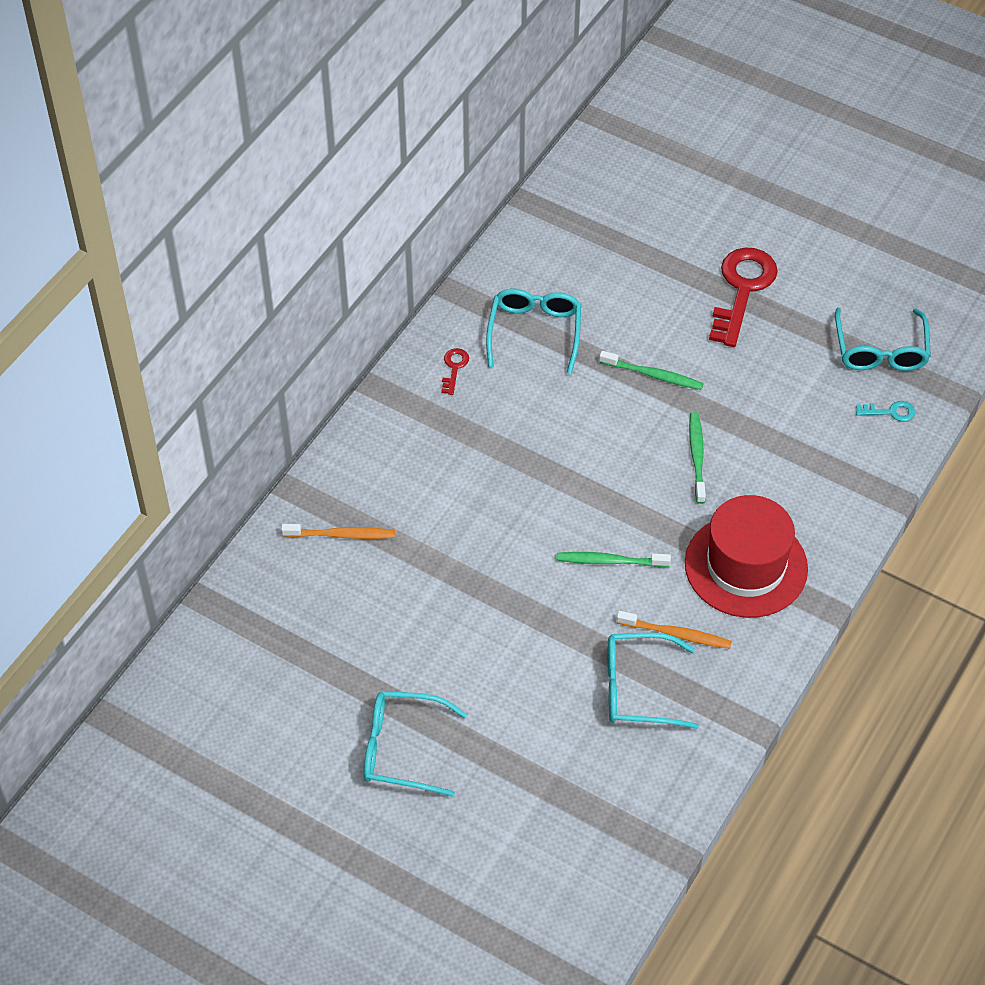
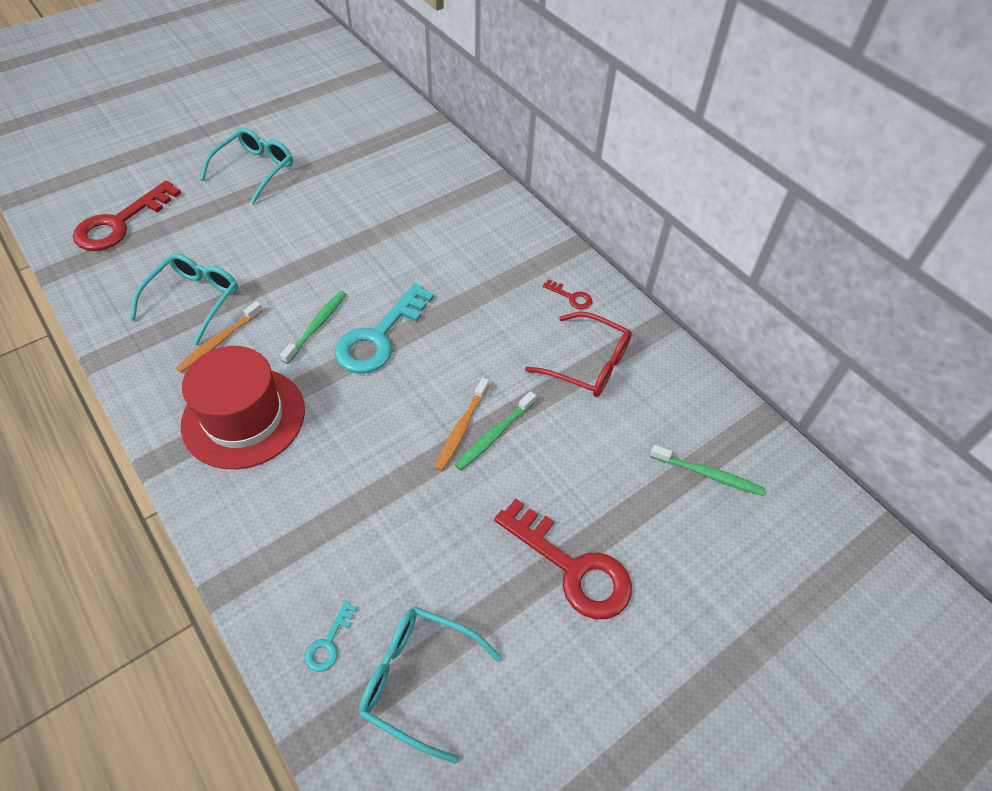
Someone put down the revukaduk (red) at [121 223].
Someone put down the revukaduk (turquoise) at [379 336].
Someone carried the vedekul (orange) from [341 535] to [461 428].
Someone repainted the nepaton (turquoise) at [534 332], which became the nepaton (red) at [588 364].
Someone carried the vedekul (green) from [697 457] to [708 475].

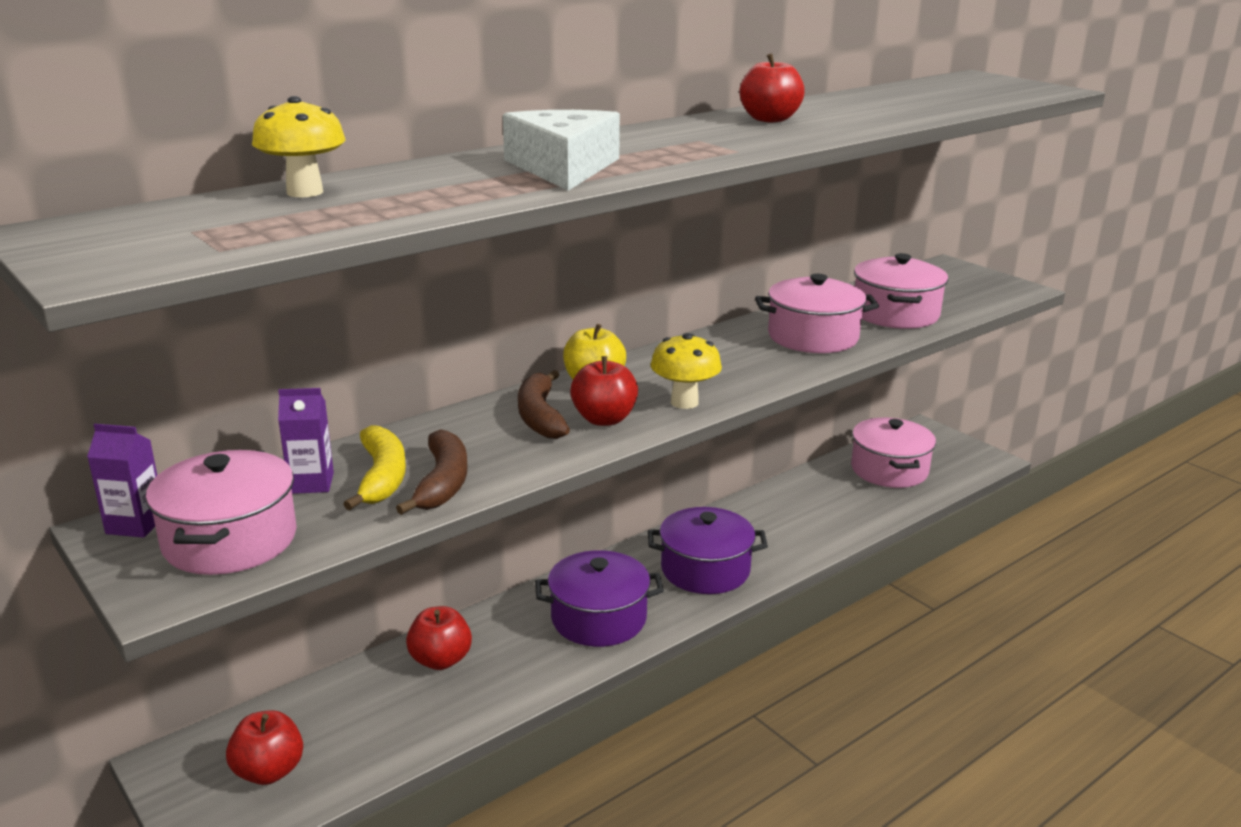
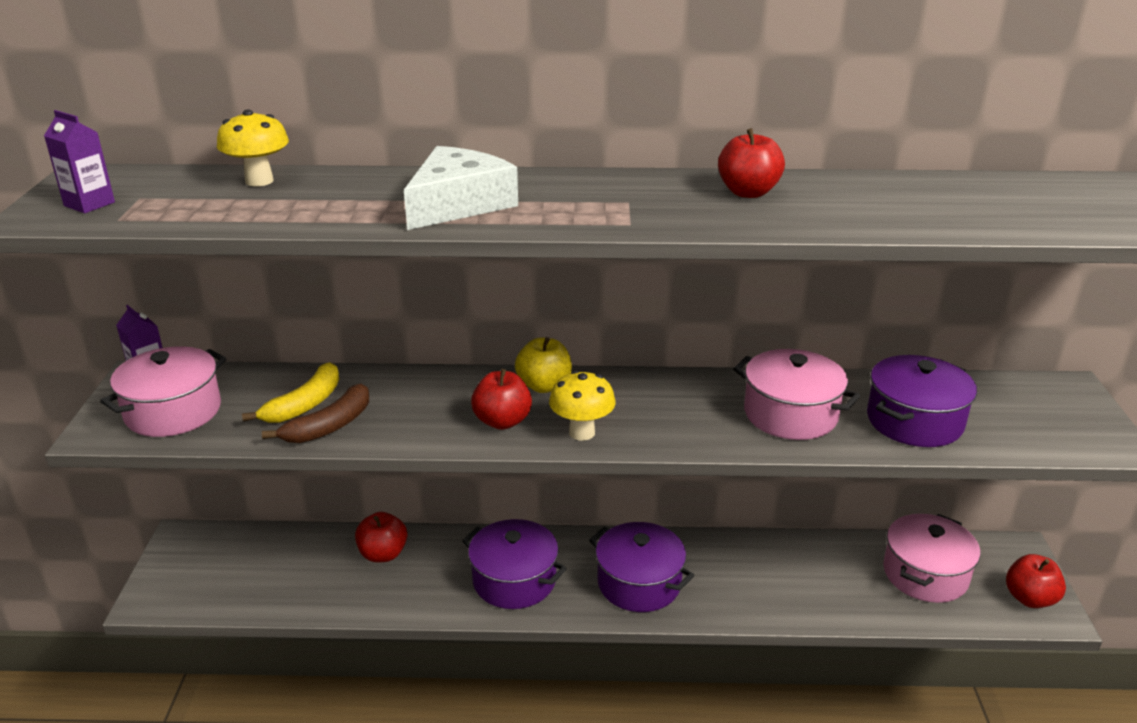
Someone carried the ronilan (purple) from [311 483] to [89 204].
Someone repainted the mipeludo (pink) at [895 314], which became the mipeludo (purple) at [914 421].
Someone carried the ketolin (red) from [269 771] to [1029 598].
Someone took away the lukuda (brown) at [540 416].

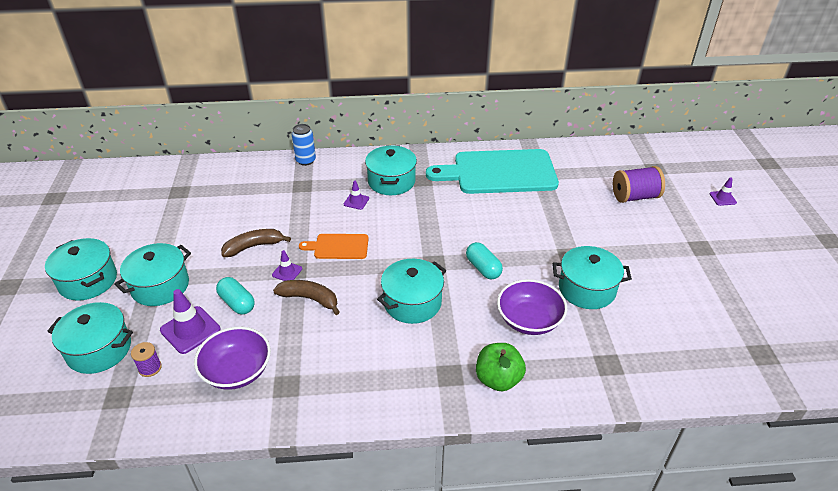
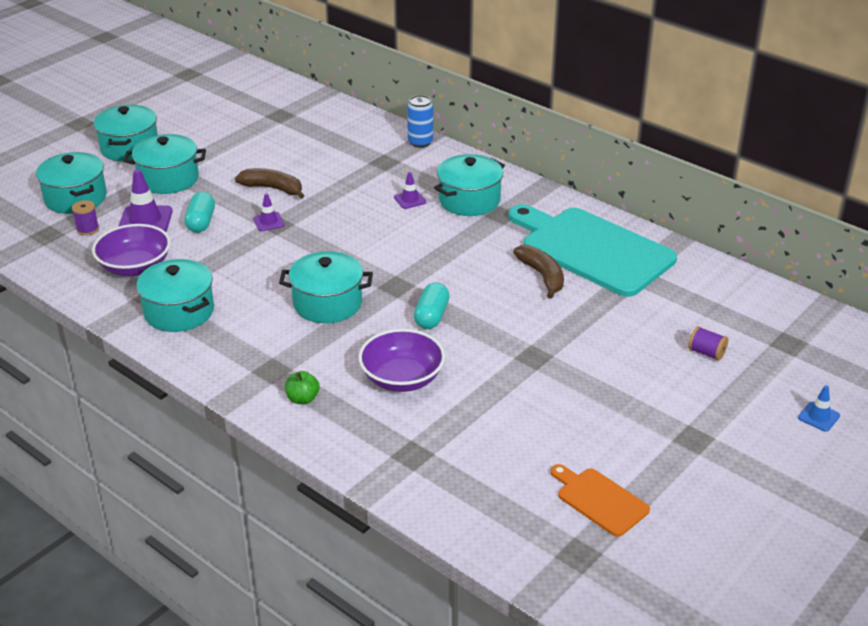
Someone carried the mipeludo (turquoise) from [586 289] to [179 312].
Someone scaled the ketolin (green) at [498 379] by 0.60.
Someone carried the lukuda (brown) from [310 299] to [542 276].
Someone carried the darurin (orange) from [338 246] to [599 500].
Someone scaled the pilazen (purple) at [634 197] by 0.54.
Someone repainted the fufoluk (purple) at [722 198], which became the fufoluk (blue) at [818 417].

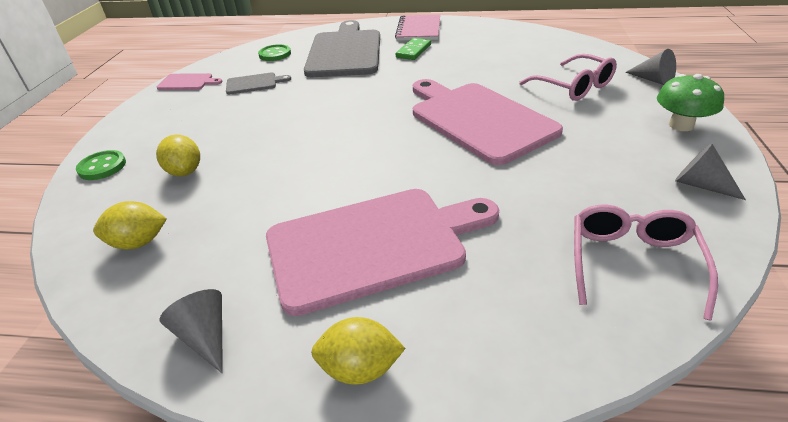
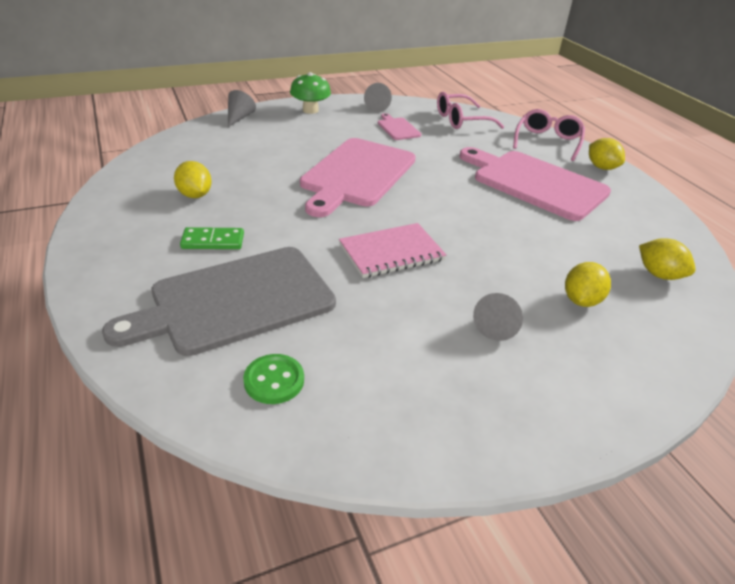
Someone put down the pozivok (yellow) at [195 195].
Someone carried the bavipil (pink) from [419 29] to [391 252].
Someone carried the darurin (pink) from [187 82] to [397 128].
Someone carried the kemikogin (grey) from [205 337] to [497 325].
Someone carried the nepaton (pink) from [574 87] to [547 141].
Someone took away the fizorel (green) at [102 167].
Someone took away the darurin (grey) at [254 83].

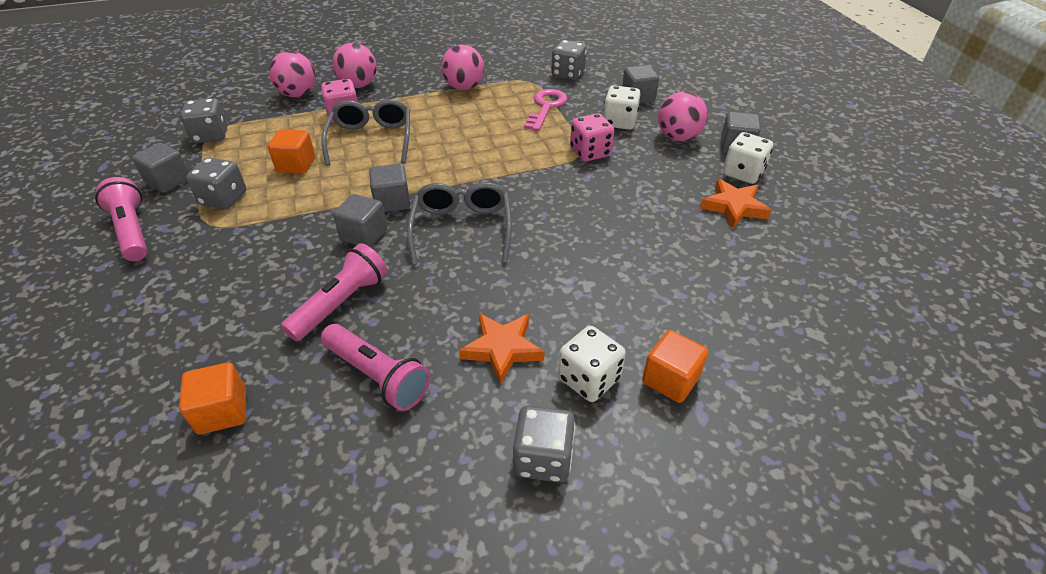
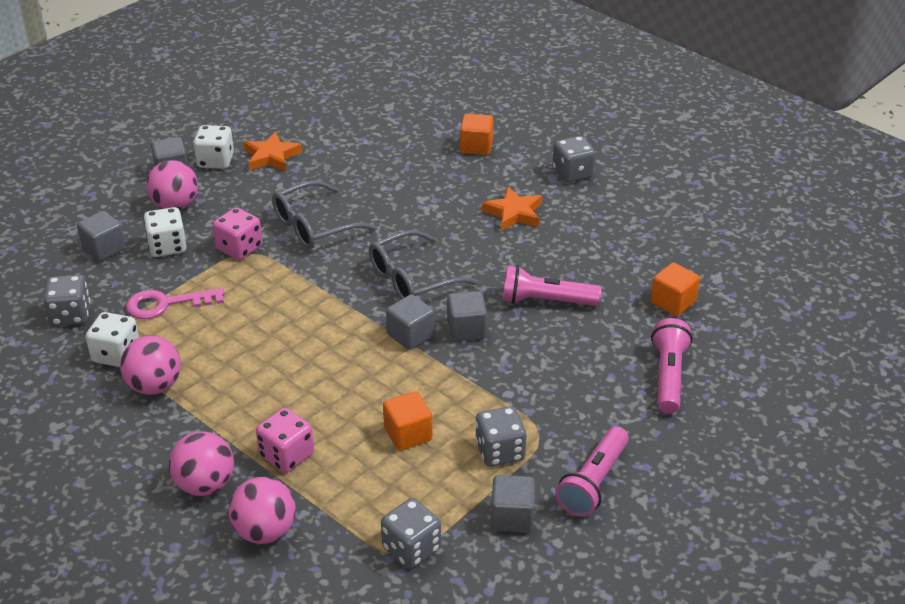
Someone carried the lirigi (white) from [589 379] to [116 354].
Someone carried the nepaton (grey) from [371 139] to [314 226].
Someone carried the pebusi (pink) from [377 376] to [668 376].

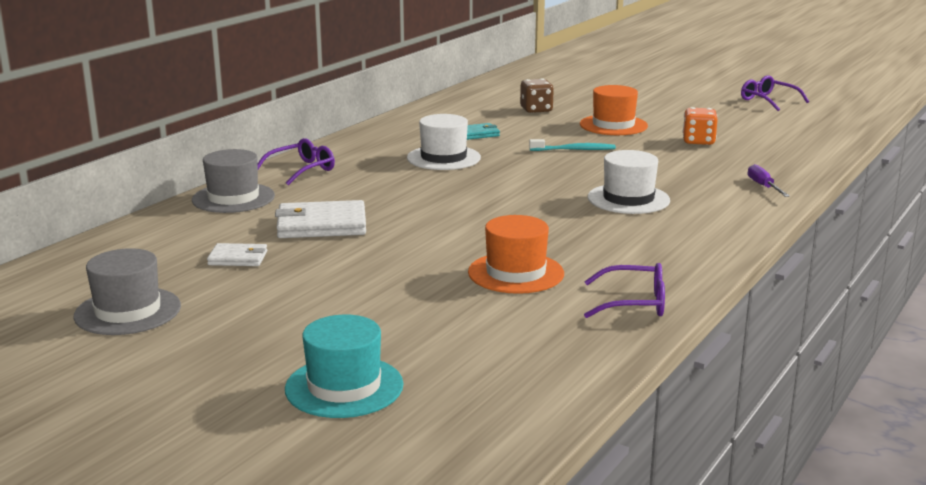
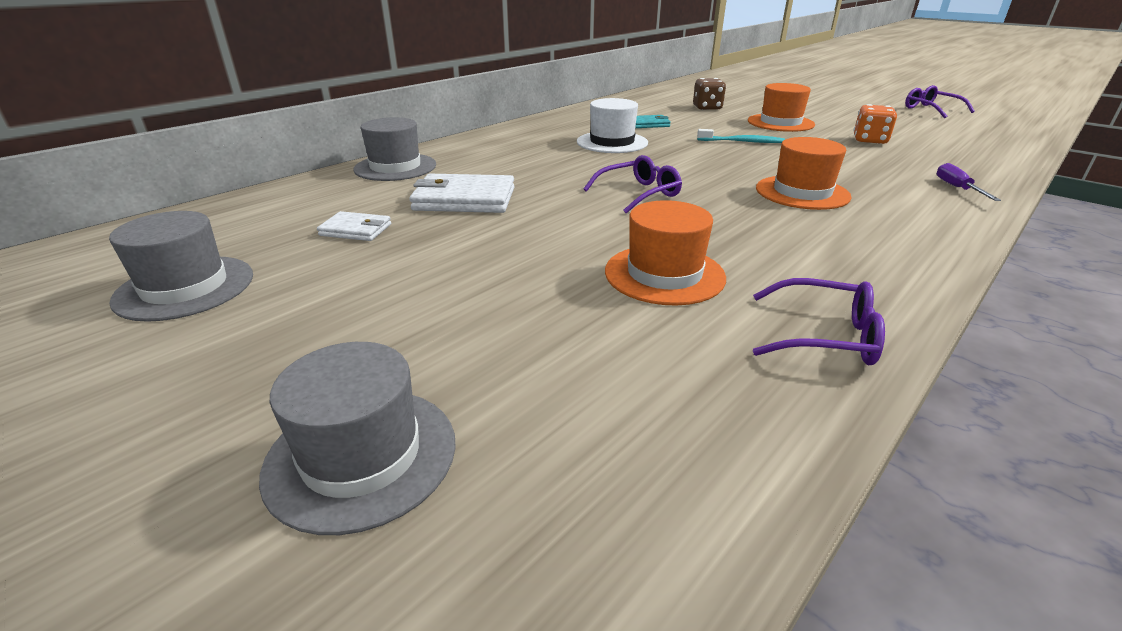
Someone repainted the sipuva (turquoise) at [344 387], which became the sipuva (grey) at [361 456].
Someone carried the nepaton (purple) from [302 170] to [638 193].
Someone repainted the sipuva (white) at [628 199], which became the sipuva (orange) at [802 192].

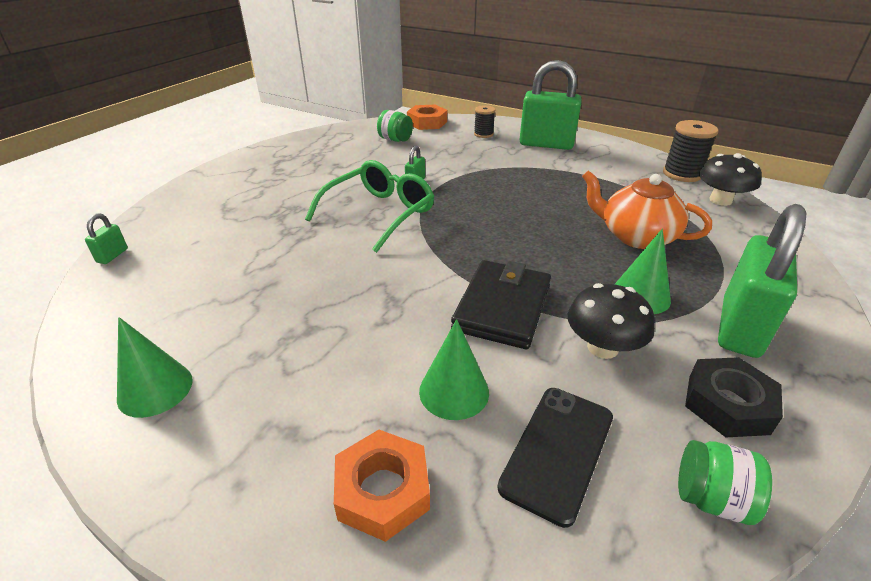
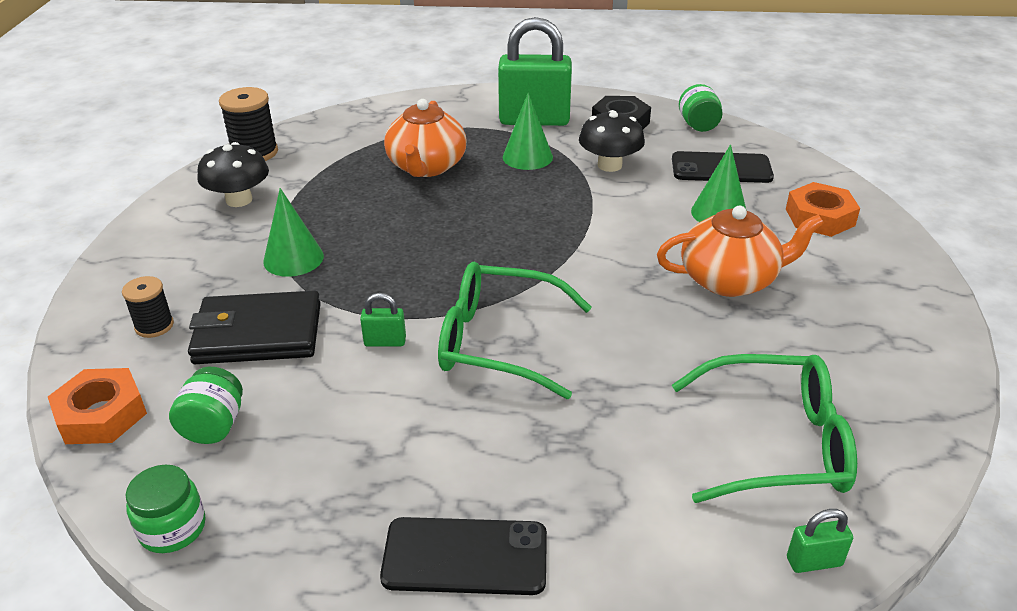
Someone put down the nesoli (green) at [172 528].
Someone carried the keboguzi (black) from [502 307] to [258 334].
Someone carried the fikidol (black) from [720 200] to [239 200].
Someone carried the kemikogin (green) from [155 389] to [293 258].
Someone put down the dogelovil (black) at [465 557].
Someone put down the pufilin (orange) at [730 280].
Someone put down the nepaton (green) at [776 443].
Someone took away the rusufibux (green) at [546 144].

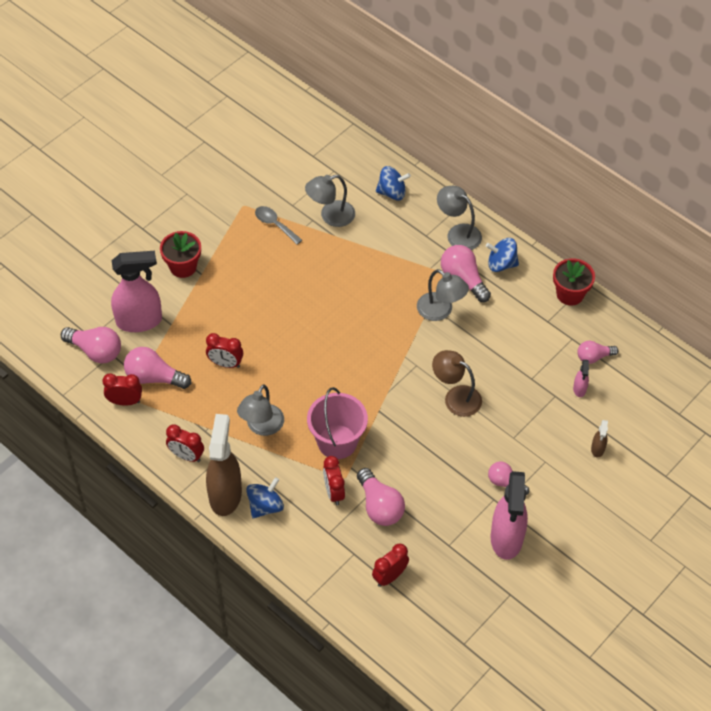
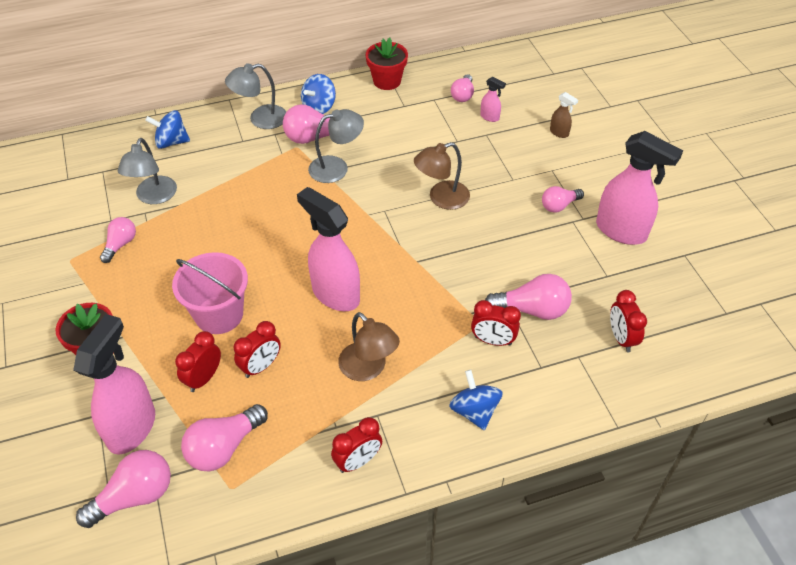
Someone swapped the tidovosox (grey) at [275 224] for the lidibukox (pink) at [120 244].
Someone rotated the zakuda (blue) at [392 193] by 120 degrees counterclockwise.
Someone carried the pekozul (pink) from [337 442] to [219 314].
Someone carried the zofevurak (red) from [125 401] to [204 378].
Someone put down the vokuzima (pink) at [335 294].
Someone repainted the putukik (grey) at [261 427], which became the putukik (brown) at [368 369].
Someone took away the vokuzima (brown) at [225 495].

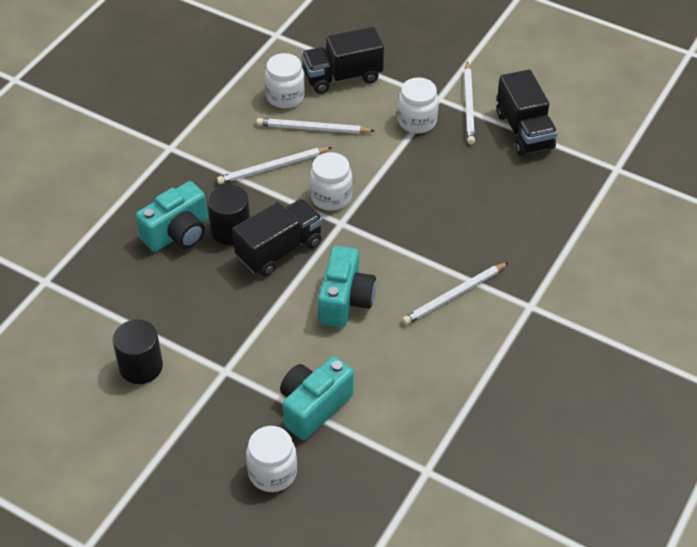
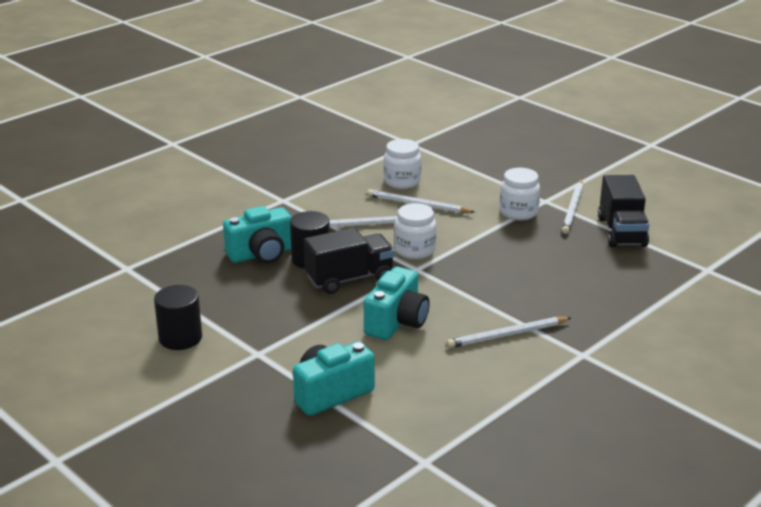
Someone took away the nesoli (white) at [272 472].
Someone took away the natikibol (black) at [342 77].

